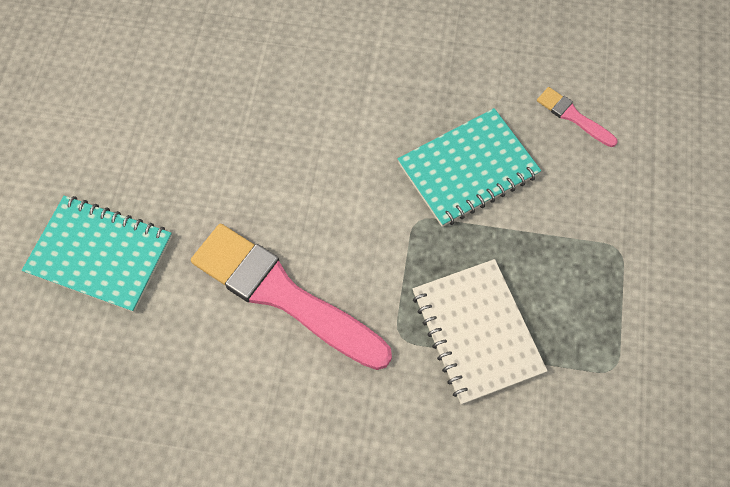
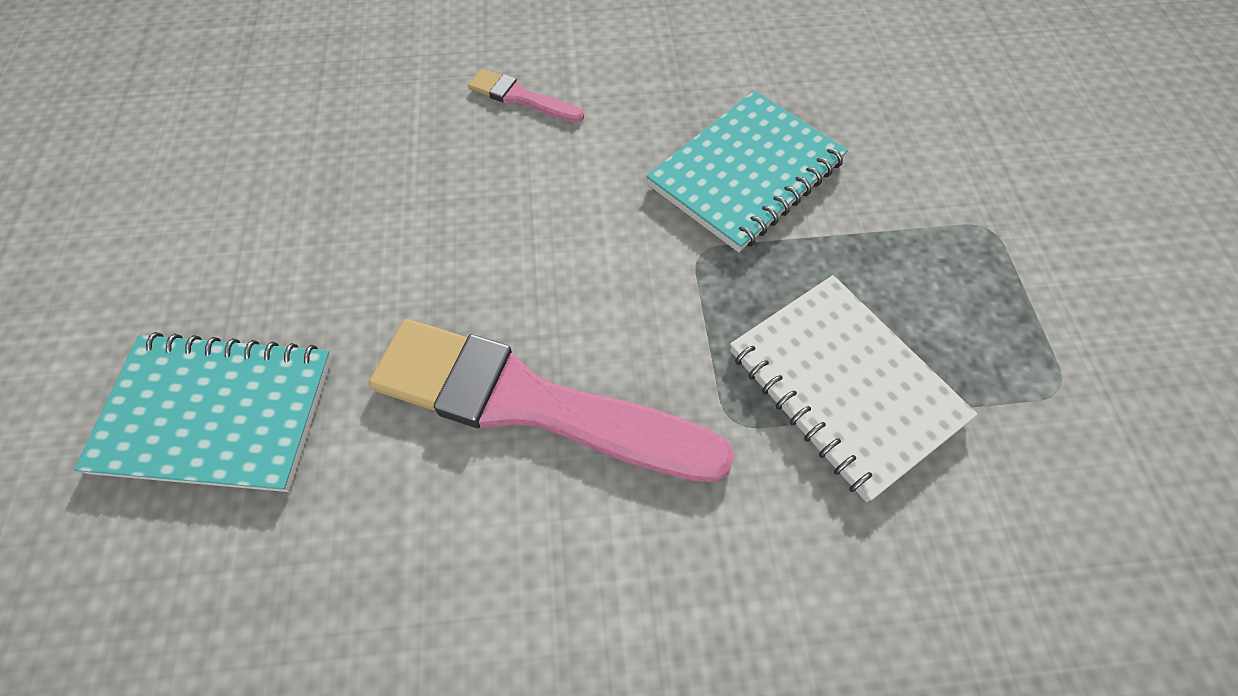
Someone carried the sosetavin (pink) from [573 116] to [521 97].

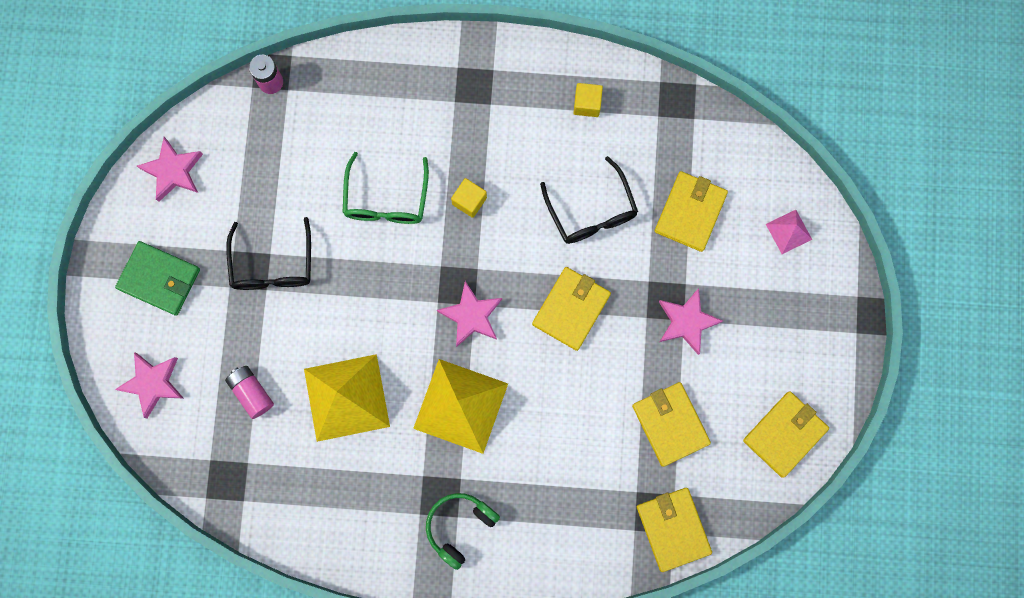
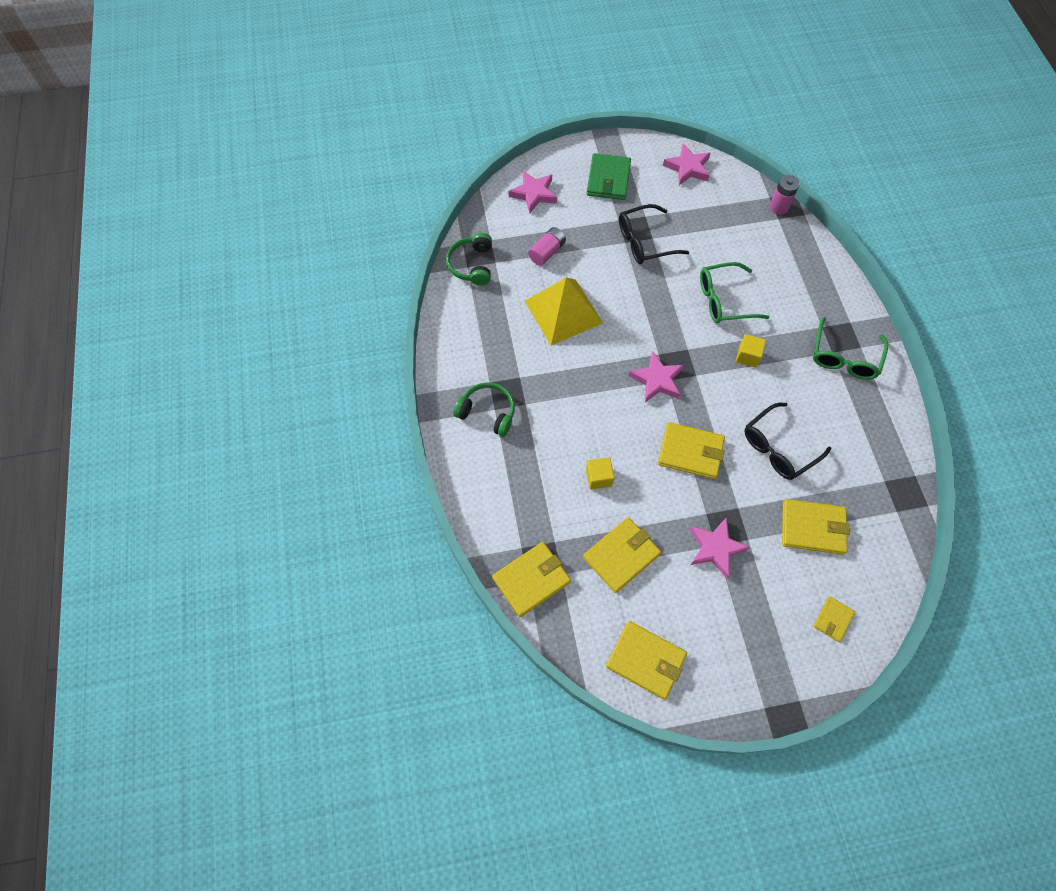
Someone put down the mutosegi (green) at [472 265].
Someone carried the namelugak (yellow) from [587 104] to [598 477].
Someone put down the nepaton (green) at [844 357].
Someone swapped the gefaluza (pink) at [788 232] for the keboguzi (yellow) at [833 619].
Someone took away the gefaluza (yellow) at [461 406].

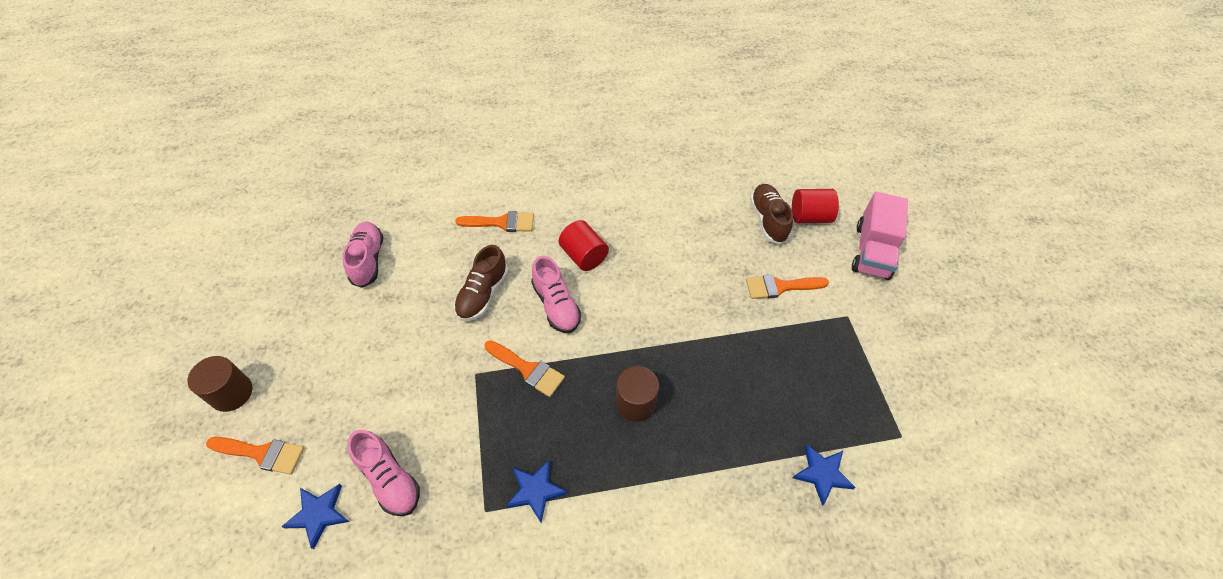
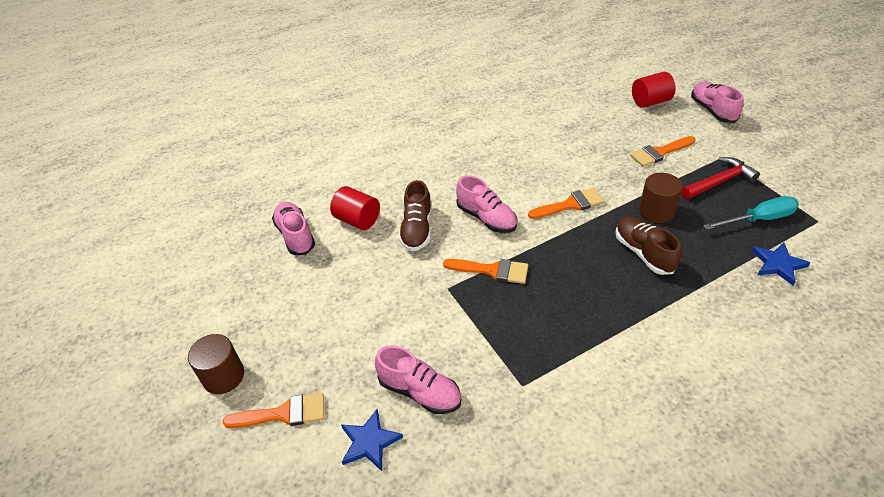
Someone carried the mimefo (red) from [583 256] to [357 220].
Someone carried the sosetavin (orange) from [501 222] to [570 204].
Someone carried the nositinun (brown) from [768 220] to [643 253].
Someone carried the mimefo (brown) from [635 403] to [656 211].
Someone put down the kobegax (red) at [719 181].
Someone swapped the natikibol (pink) at [872 251] for the nositinun (pink) at [712 110].
Someone put down the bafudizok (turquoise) at [758 219].
Someone took away the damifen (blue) at [535 490].

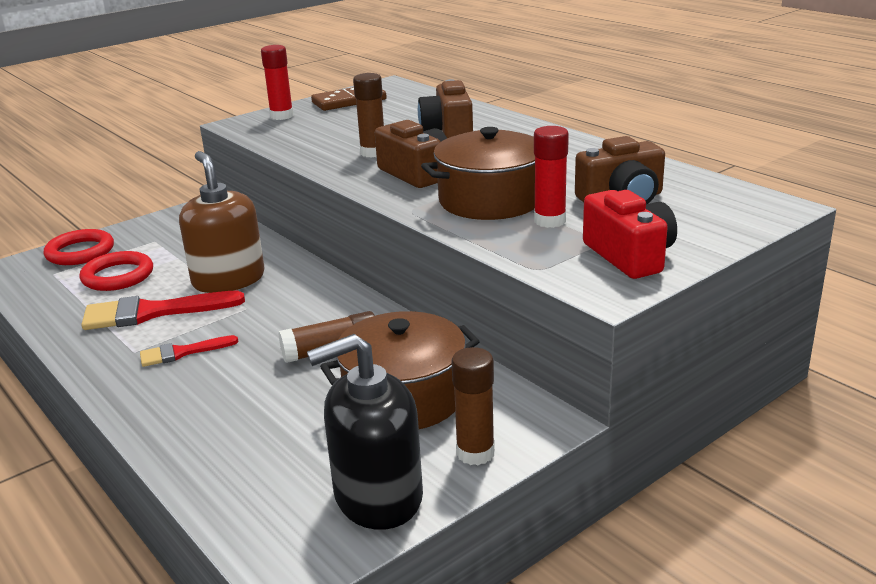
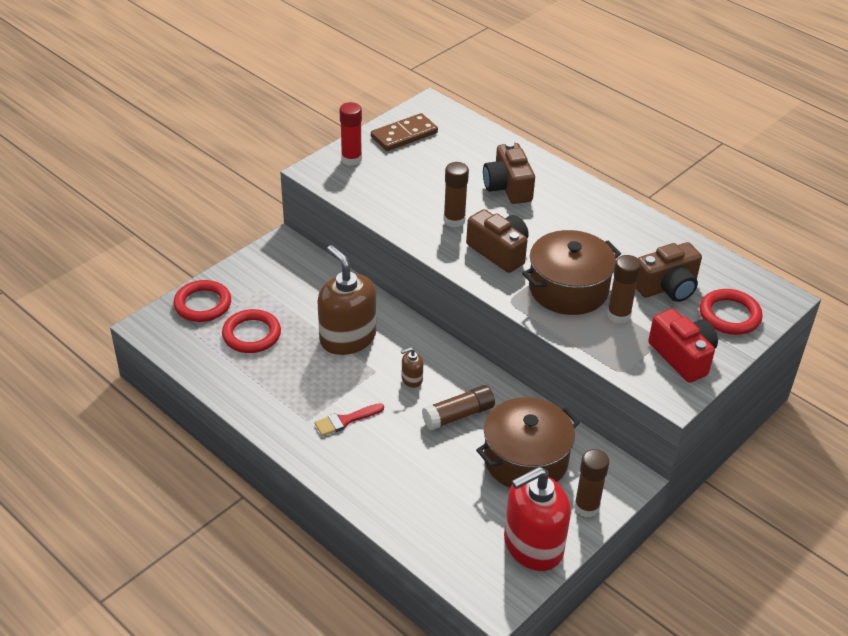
Someone put down the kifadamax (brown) at [412 379].
Someone repainted the kifadamax (black) at [378 497], which became the kifadamax (red) at [533 545].
Someone repainted the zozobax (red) at [549 221], which became the zozobax (brown) at [618 315].
Someone put down the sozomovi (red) at [729 315].
Someone took away the sosetavin (red) at [152 312].

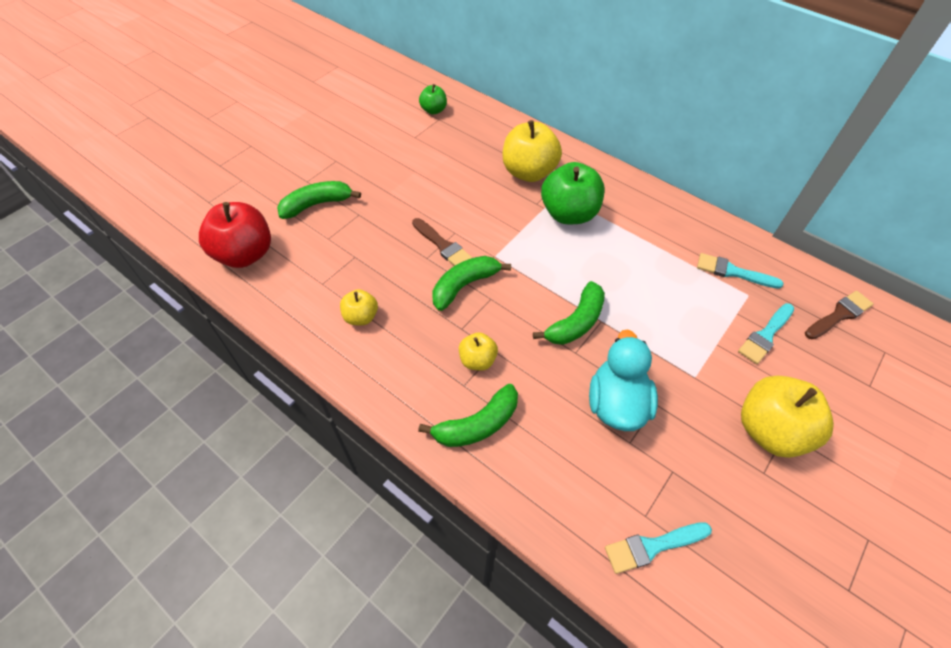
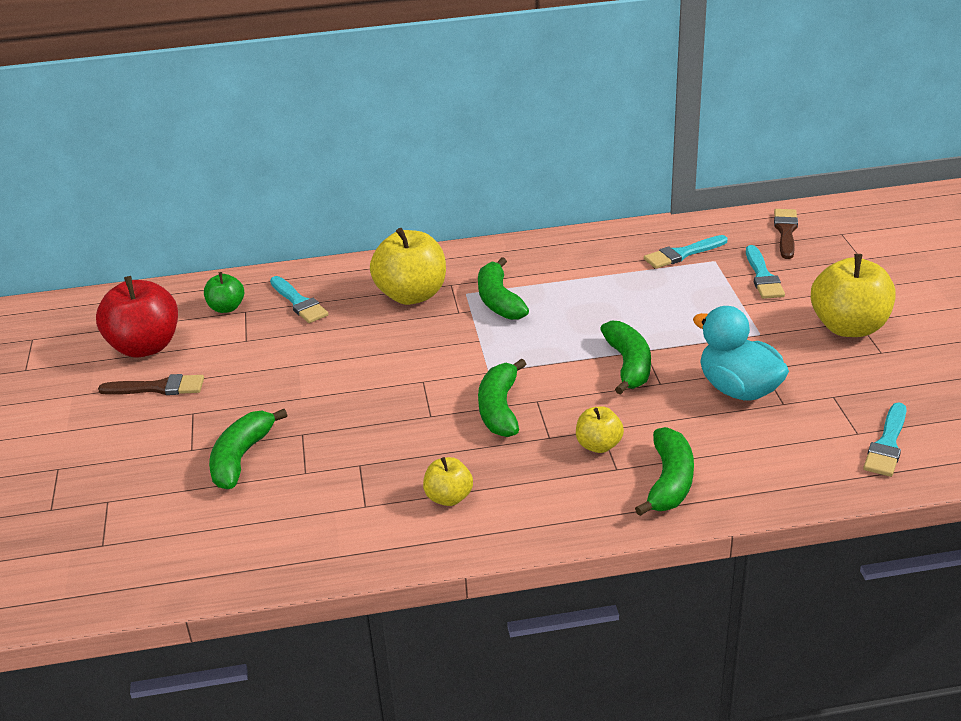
Someone carried the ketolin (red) from [245 254] to [145 347].
Someone carried the sosetavin (brown) from [443 245] to [158 388].
Someone put down the sosetavin (turquoise) at [299 302].
Someone swapped the ketolin (green) at [569 214] for the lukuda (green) at [499 300].

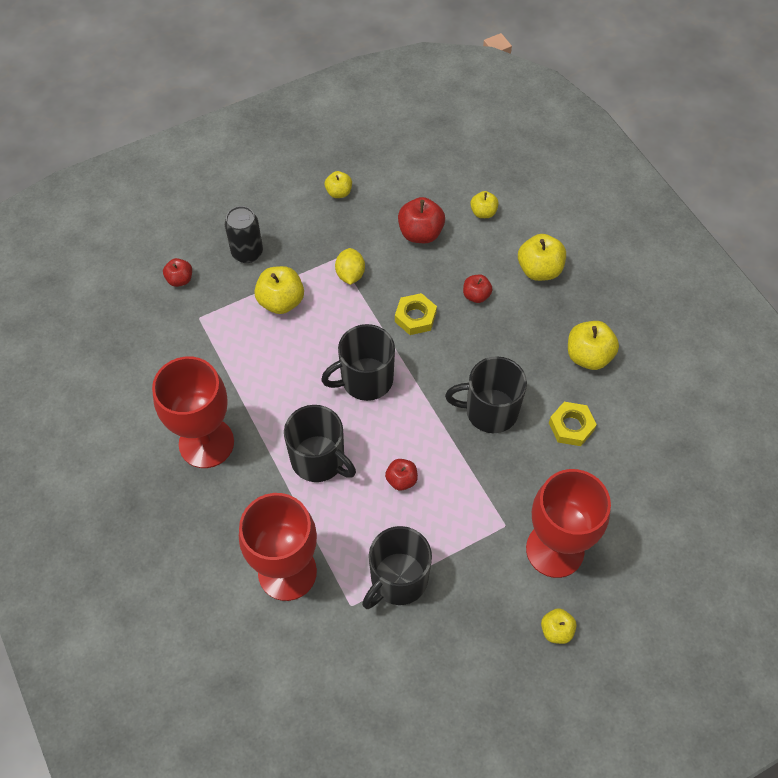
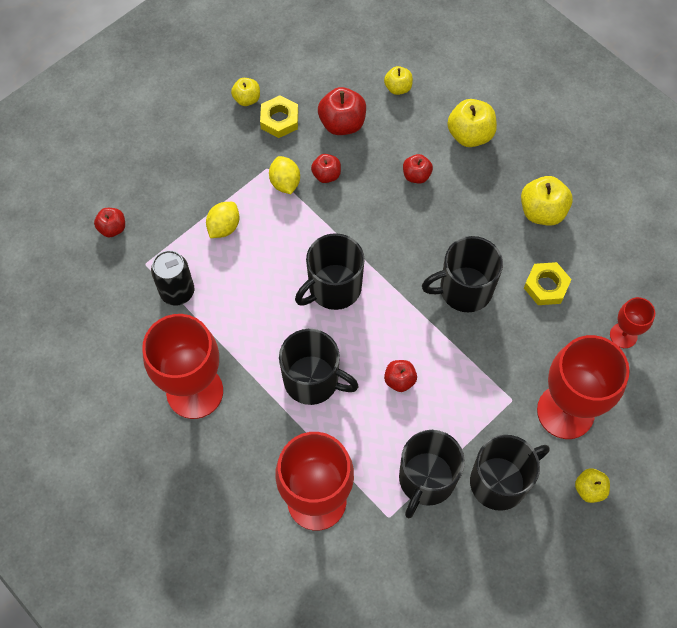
Someone carried the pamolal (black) from [247 253] to [177 292].
Someone swapped the ketolin (yellow) at [281 301] for the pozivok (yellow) at [224 227].
Someone carried the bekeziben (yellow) from [415 317] to [279 120].
Someone put down the ketolin (red) at [326 175].
Someone put down the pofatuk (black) at [500 481].
Someone put down the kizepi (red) at [623 335].

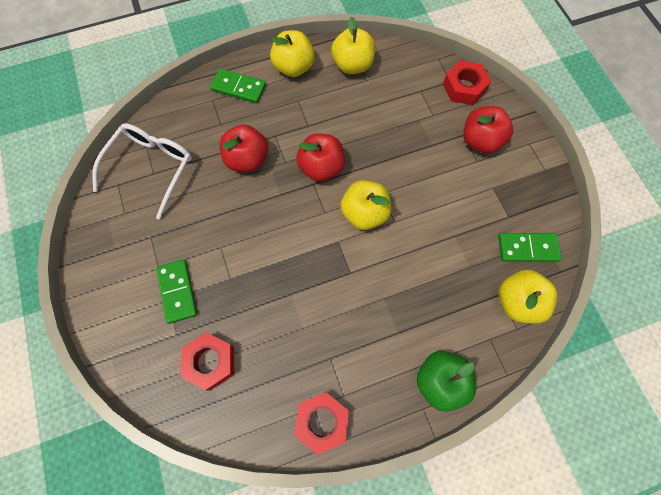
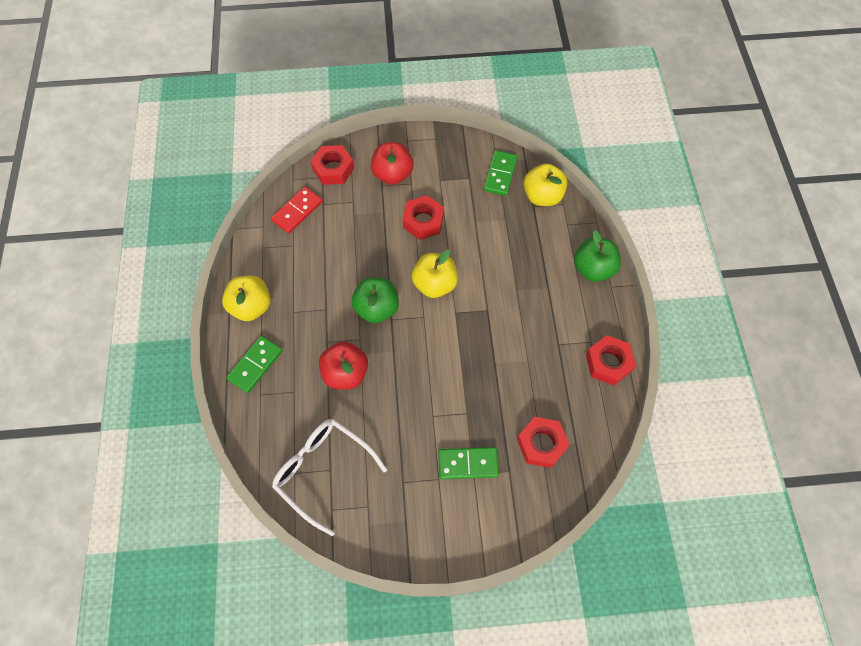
Someone put down the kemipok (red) at [297 211].
Someone repainted the ketolin (red) at [321 168], which became the ketolin (green) at [377 308].
Someone put down the bekeziben (red) at [423 221].
Someone took away the ketolin (yellow) at [352 65].

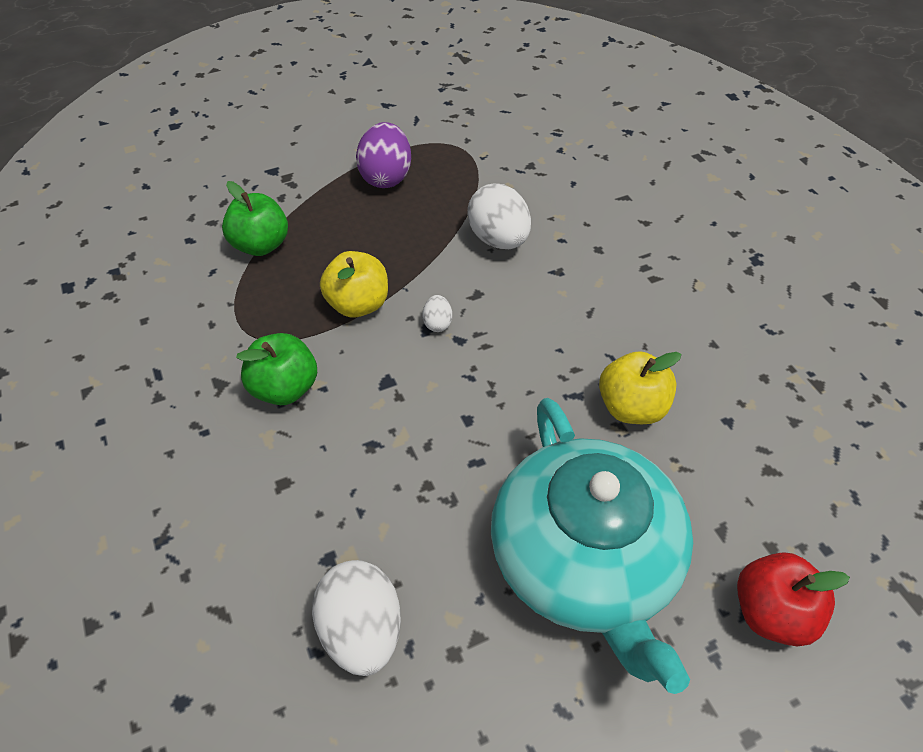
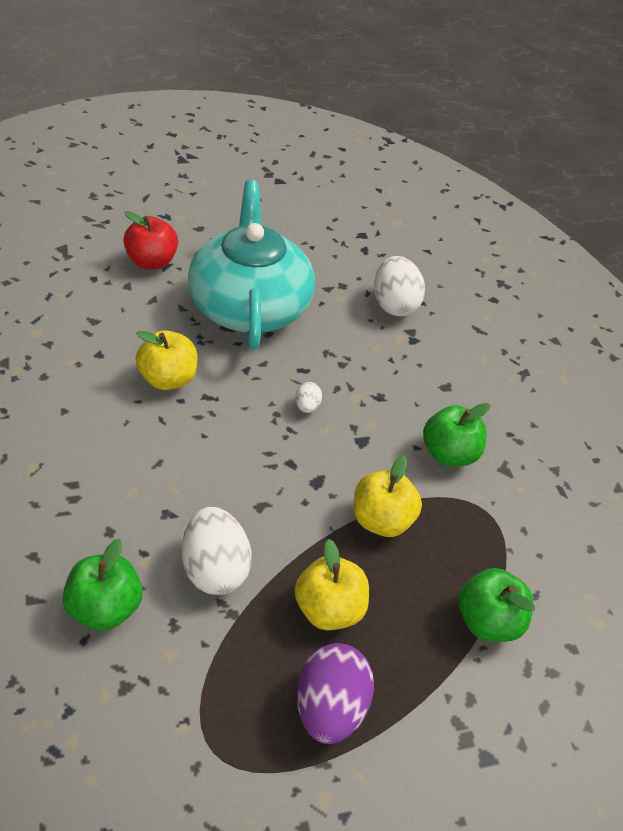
Someone put down the ketolin (green) at [105 607].
Someone carried the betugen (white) from [437 323] to [307 406].
Someone put down the ketolin (yellow) at [329 609].

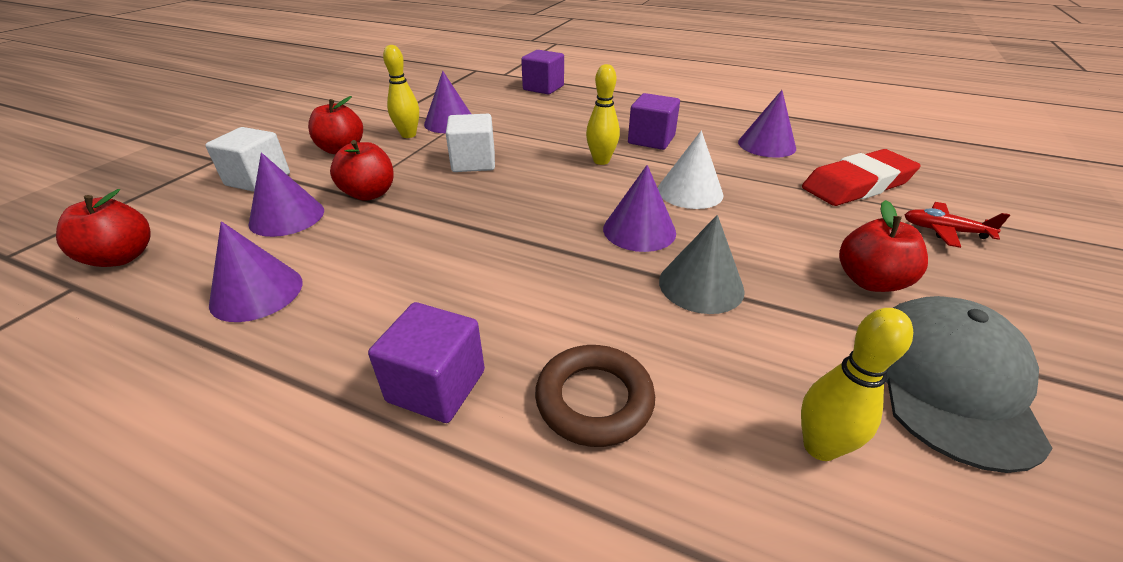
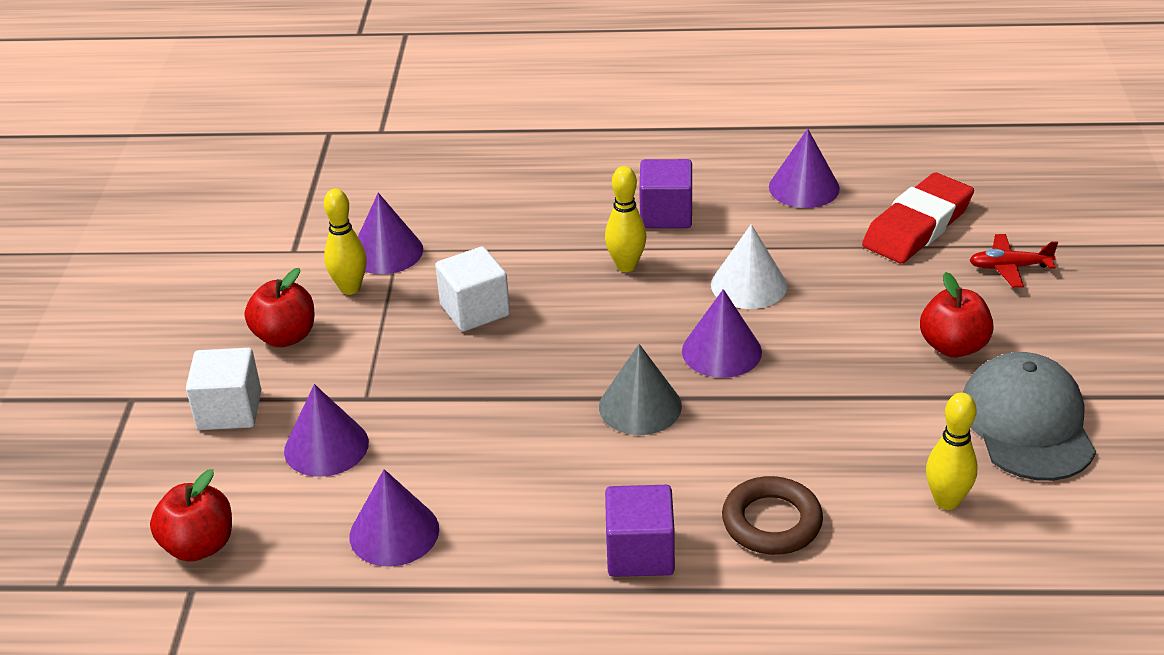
Someone carried the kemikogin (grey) from [701 285] to [640 406].
Someone took away the ketolin (red) at [369 194].
Someone took away the namelugak (purple) at [543 88].

